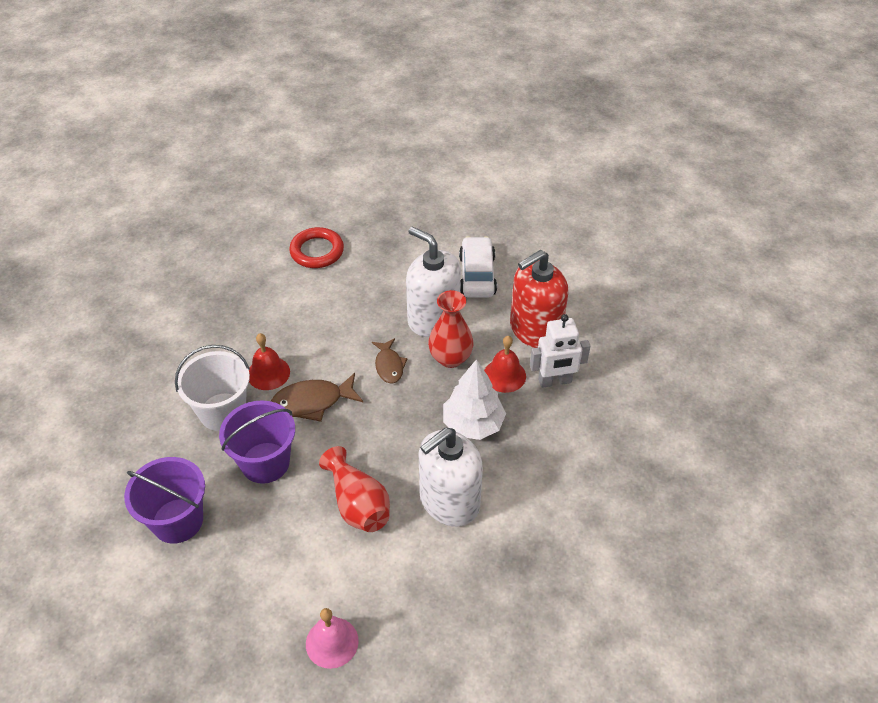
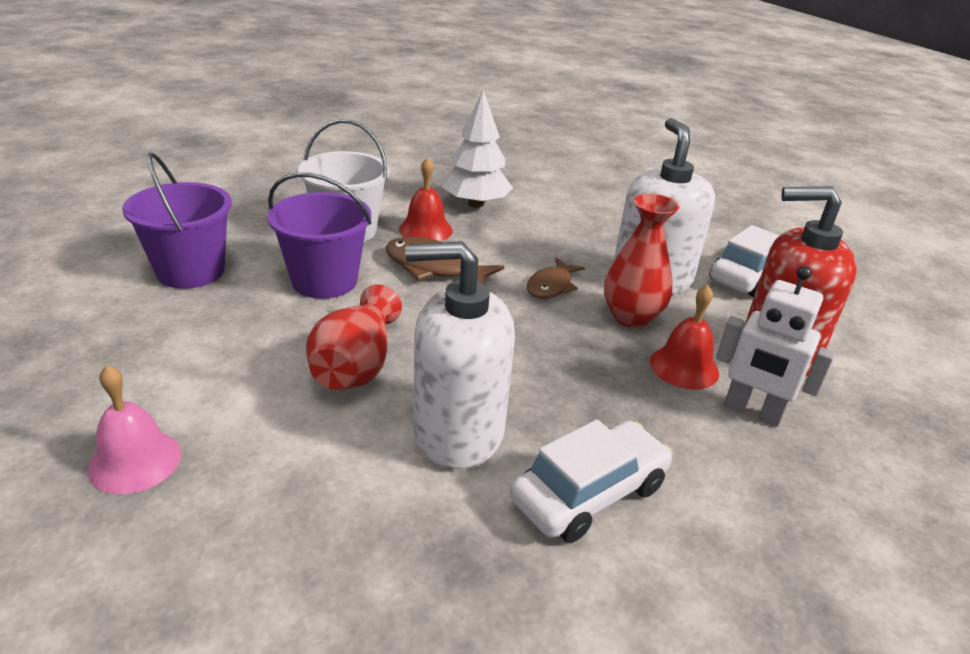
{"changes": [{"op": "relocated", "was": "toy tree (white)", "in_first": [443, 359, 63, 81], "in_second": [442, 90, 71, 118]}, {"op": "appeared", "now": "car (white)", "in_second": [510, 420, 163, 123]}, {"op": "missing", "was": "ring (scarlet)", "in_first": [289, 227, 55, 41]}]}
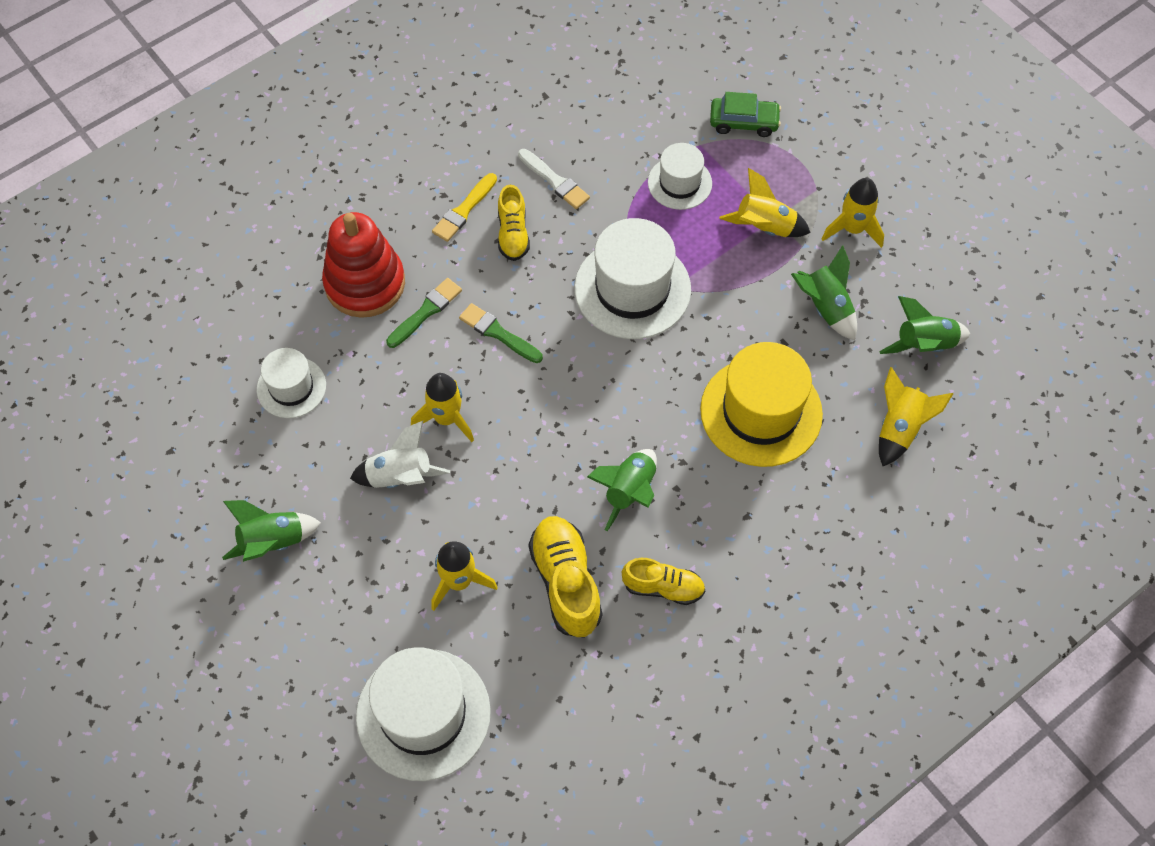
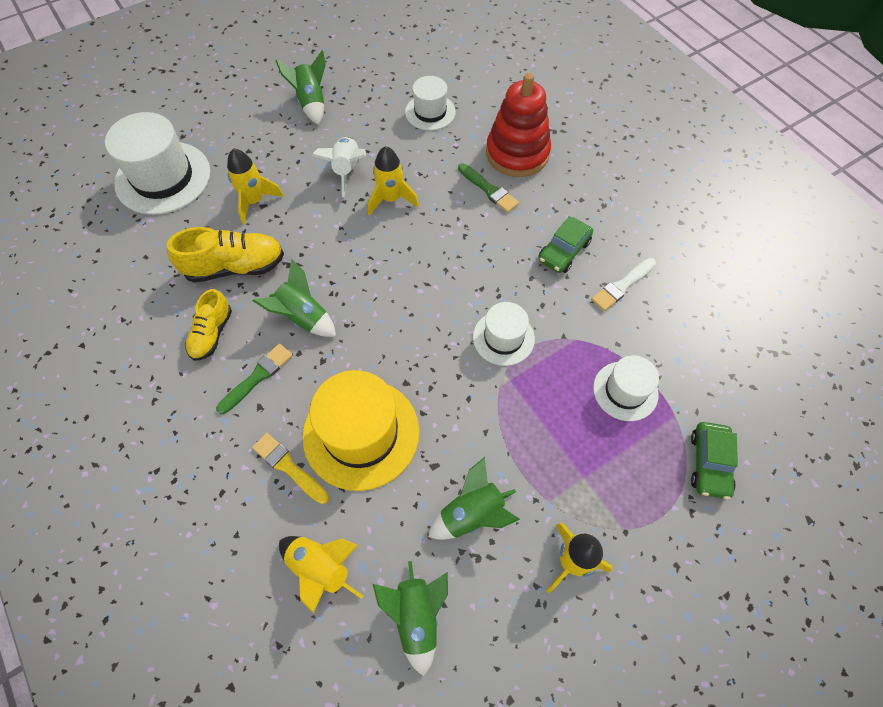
{"changes": [{"op": "relocated", "was": "paintbrush (emerald)", "in_first": [459, 303, 84, 60], "in_second": [216, 344, 77, 70]}, {"op": "relocated", "was": "paintbrush (yellow)", "in_first": [432, 173, 65, 69], "in_second": [252, 433, 77, 71]}, {"op": "size", "was": "tall hat (white)", "in_first": [574, 218, 117, 121], "in_second": [473, 302, 62, 64], "ratio": 0.57}, {"op": "exchanged", "was": "lace-up shoe (yellow)", "now": "car (emerald)", "in_first": [498, 185, 32, 76], "in_second": [539, 216, 54, 57]}, {"op": "missing", "was": "spaceship (yellow)", "in_first": [719, 168, 92, 69]}]}
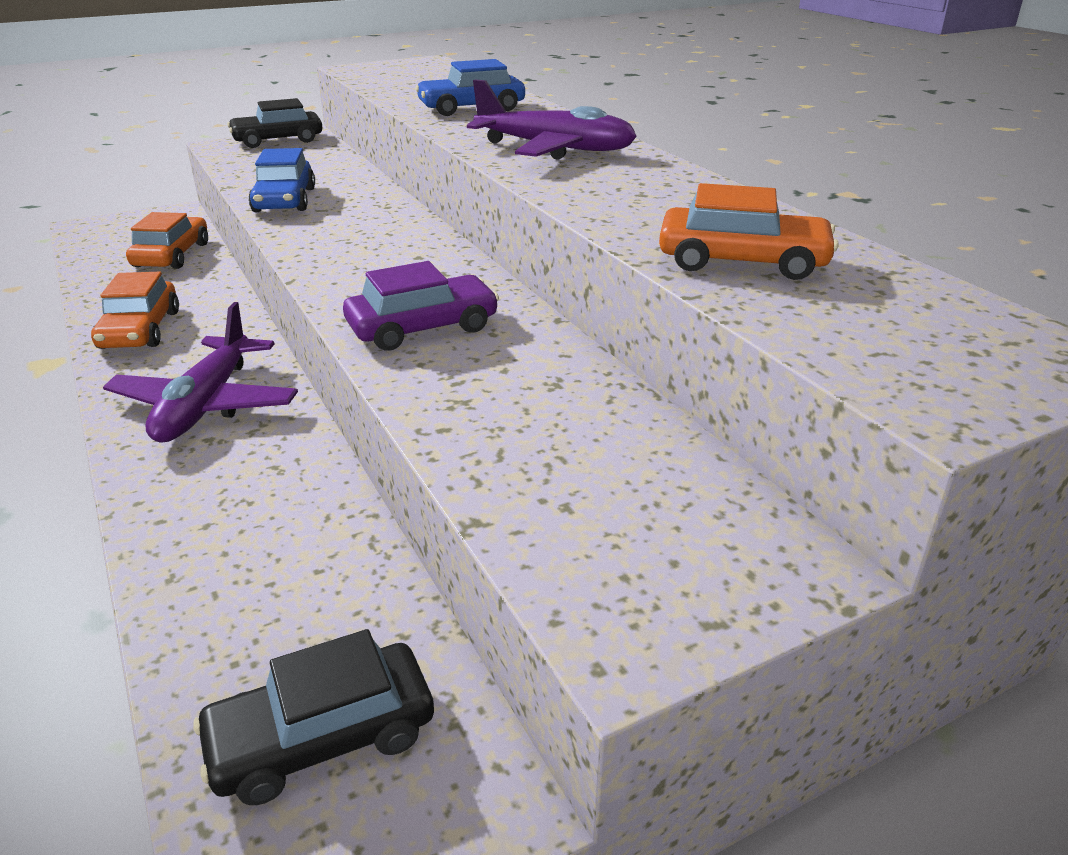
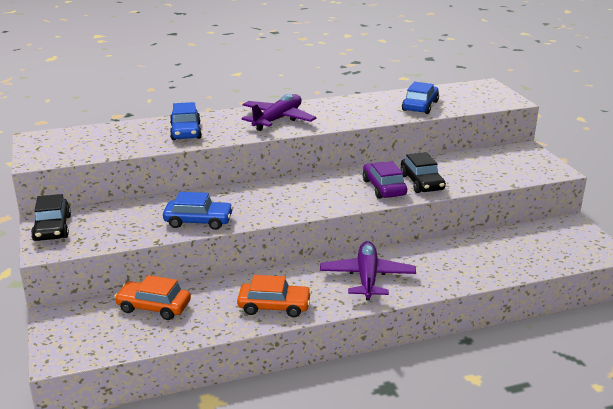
{"changes": [{"op": "spun", "was": "toy plane (royal purple)", "in_first": [103, 302, 195, 141], "in_second": [320, 241, 96, 59], "clockwise": -105}, {"op": "relocated", "was": "car (ebony)", "in_first": [193, 629, 241, 176], "in_second": [400, 152, 46, 41]}, {"op": "colour", "was": "car (orange-coloured)", "now": "car (royal blue)", "in_first": [659, 183, 180, 97], "in_second": [402, 82, 37, 32]}]}
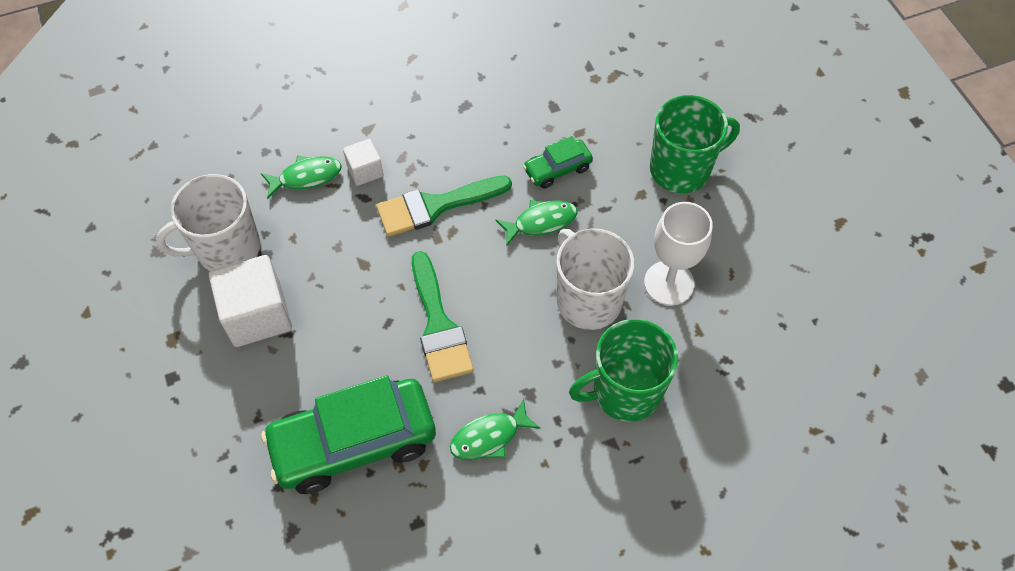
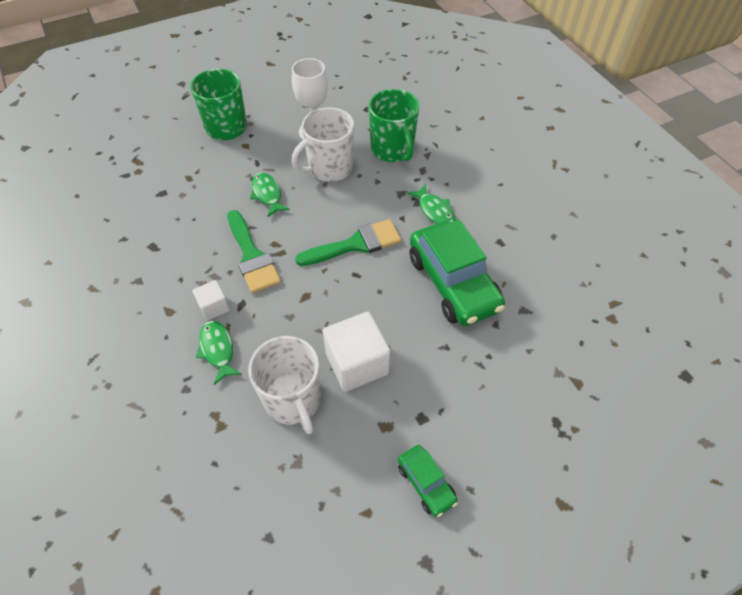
{"changes": [{"op": "relocated", "was": "car (emerald)", "in_first": [523, 136, 70, 53], "in_second": [398, 445, 60, 72]}]}
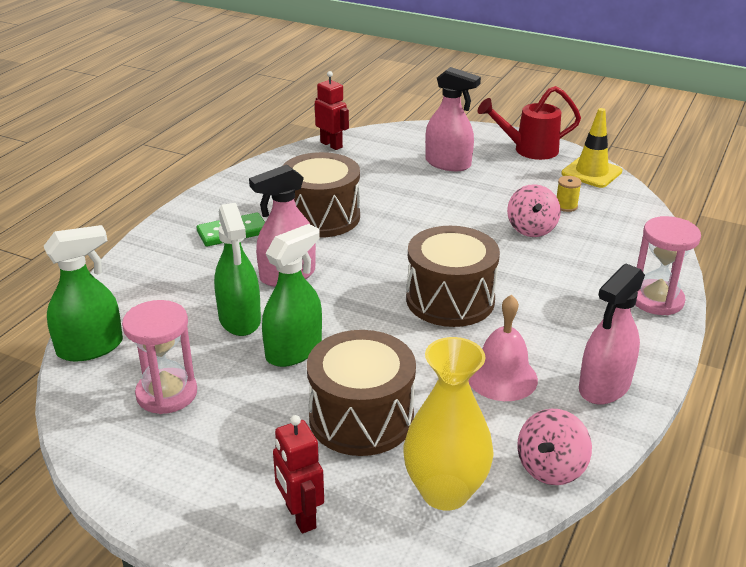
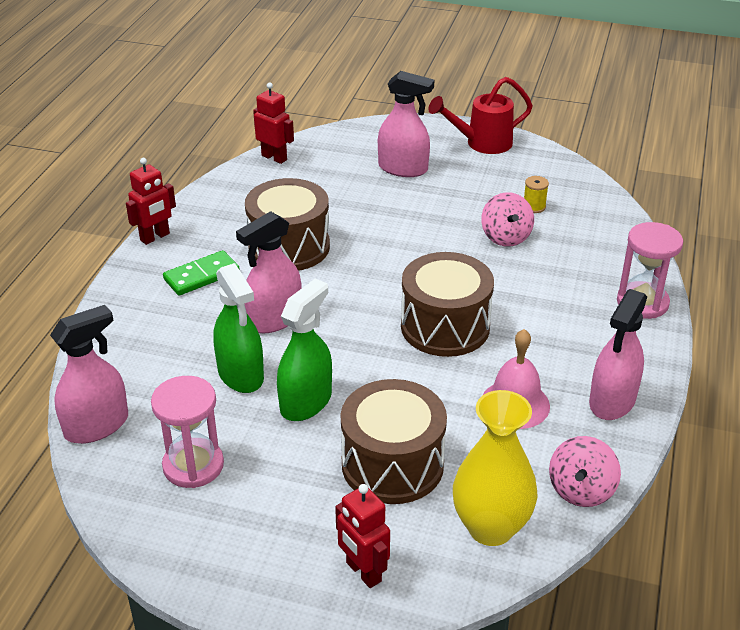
{"changes": [{"op": "colour", "was": "spray cleaner (emerald)", "now": "spray cleaner (pink)", "in_first": [44, 225, 79, 137], "in_second": [50, 305, 78, 139]}, {"op": "appeared", "now": "robot (scarlet)", "in_second": [126, 158, 50, 87]}, {"op": "missing", "was": "road cone (yellow)", "in_first": [561, 108, 61, 80]}]}
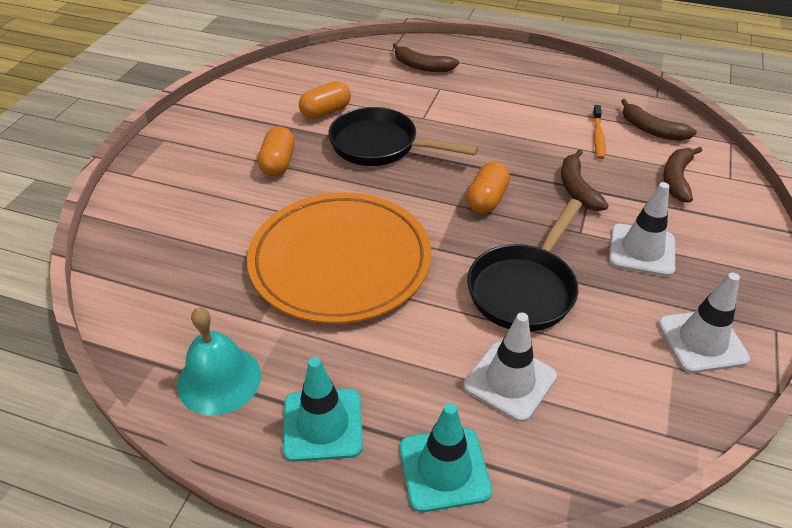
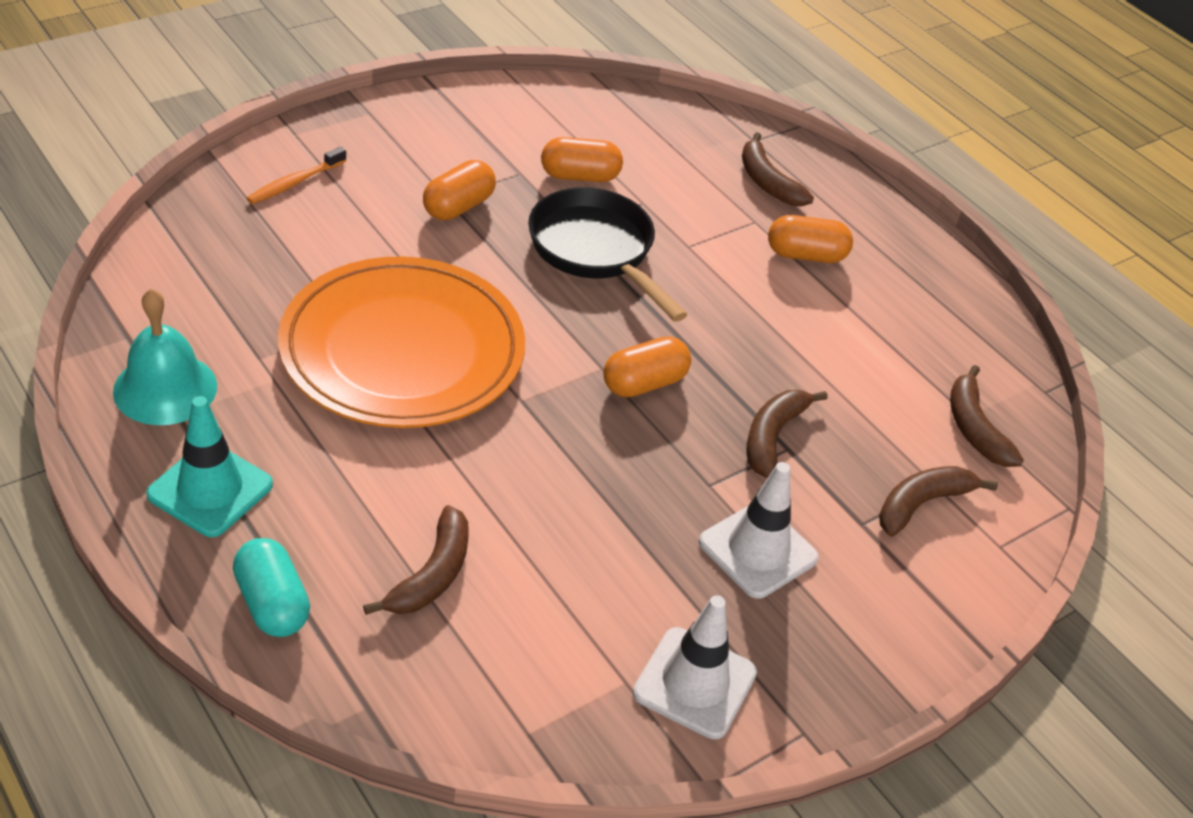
{"changes": [{"op": "exchanged", "was": "road cone (teal)", "now": "pill shape (teal)", "in_first": [400, 403, 92, 109], "in_second": [233, 538, 77, 99]}, {"op": "relocated", "was": "tooth brush (orange-coloured)", "in_first": [592, 105, 13, 54], "in_second": [247, 147, 100, 57]}, {"op": "exchanged", "was": "road cone (white)", "now": "toy banana (russet)", "in_first": [463, 313, 94, 109], "in_second": [363, 505, 106, 110]}, {"op": "appeared", "now": "pill shape (orange-coloured)", "in_second": [768, 215, 85, 48]}, {"op": "missing", "was": "pan (ebony)", "in_first": [467, 199, 115, 132]}]}
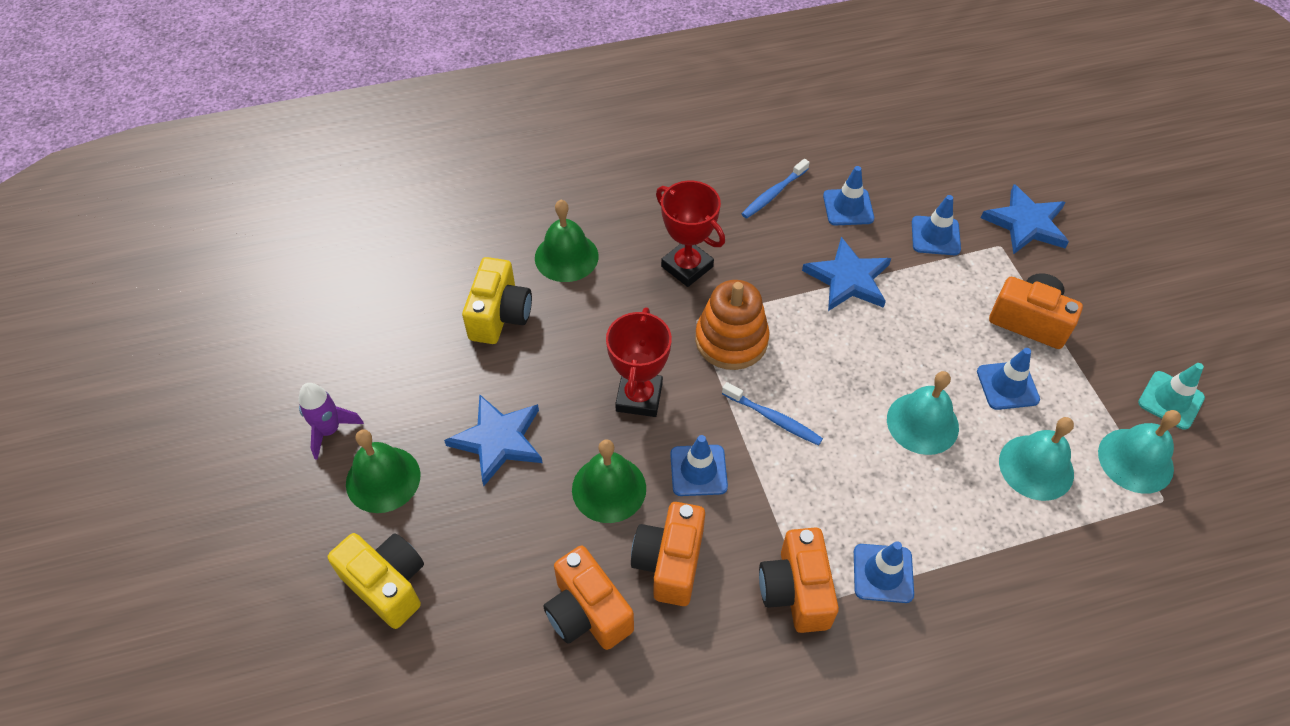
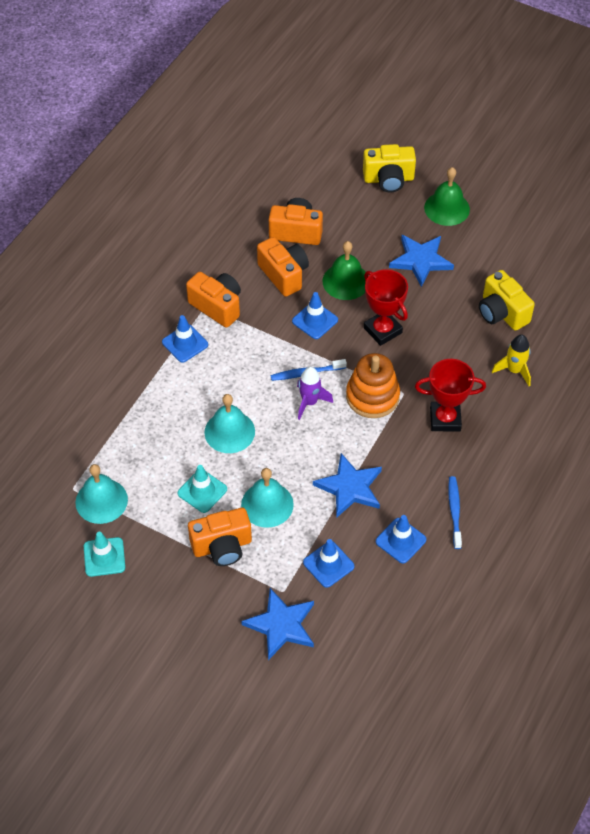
{"changes": [{"op": "colour", "was": "road cone (royal blue)", "now": "road cone (teal)", "in_first": [977, 348, 63, 62], "in_second": [178, 465, 49, 48]}, {"op": "relocated", "was": "hand bell (teal)", "in_first": [999, 417, 75, 84], "in_second": [241, 468, 53, 60]}, {"op": "relocated", "was": "spaceship (royal purple)", "in_first": [299, 383, 65, 77], "in_second": [297, 367, 36, 53]}, {"op": "exchanged", "was": "hand bell (emerald)", "now": "spaceship (yellow)", "in_first": [535, 200, 64, 82], "in_second": [492, 334, 39, 52]}]}
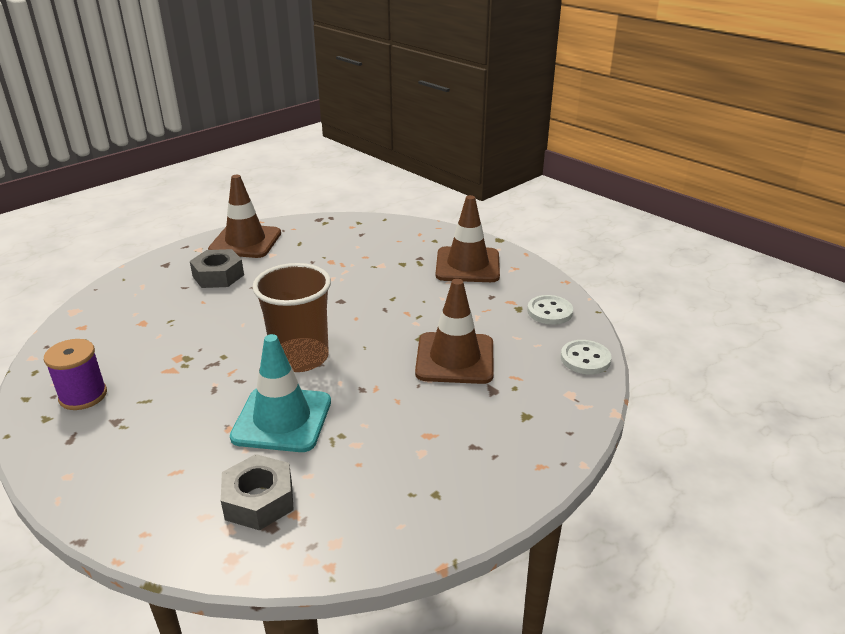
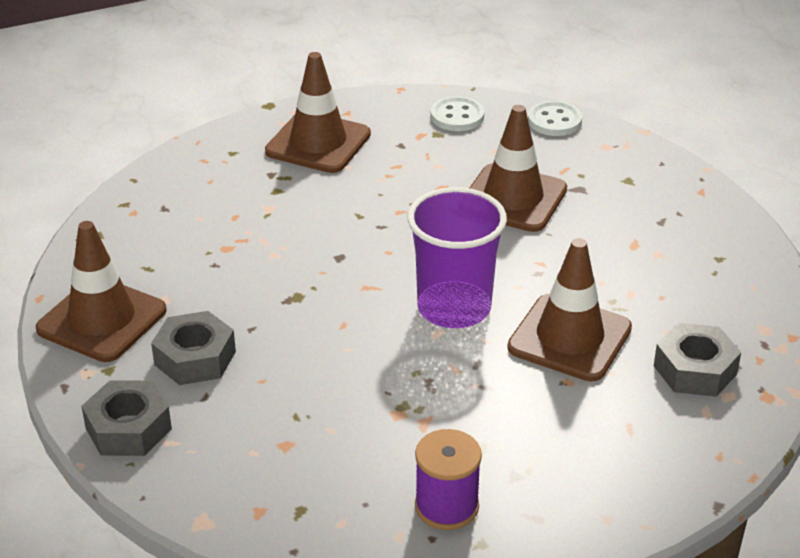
{"changes": [{"op": "appeared", "now": "hexagon nut (grey)", "in_second": [81, 380, 91, 76]}, {"op": "colour", "was": "cup (russet)", "now": "cup (royal purple)", "in_first": [252, 263, 79, 109], "in_second": [407, 187, 100, 141]}, {"op": "colour", "was": "road cone (teal)", "now": "road cone (russet)", "in_first": [230, 334, 101, 118], "in_second": [507, 238, 125, 143]}]}
